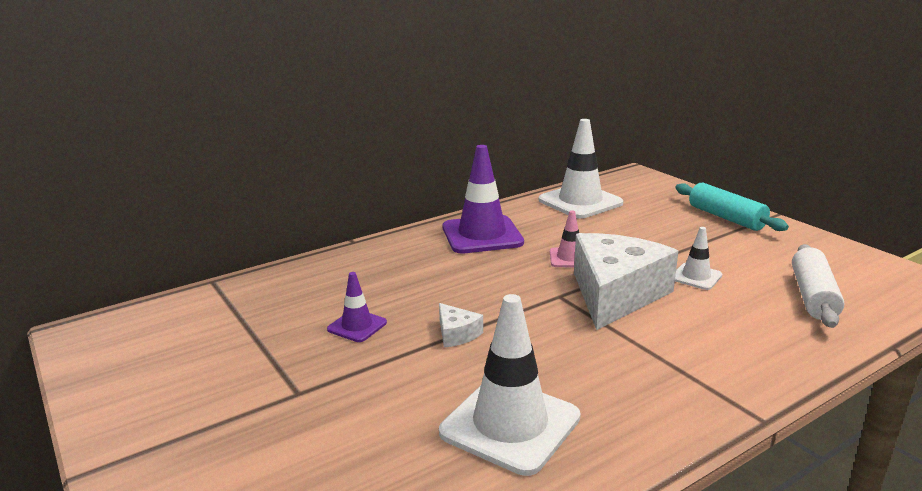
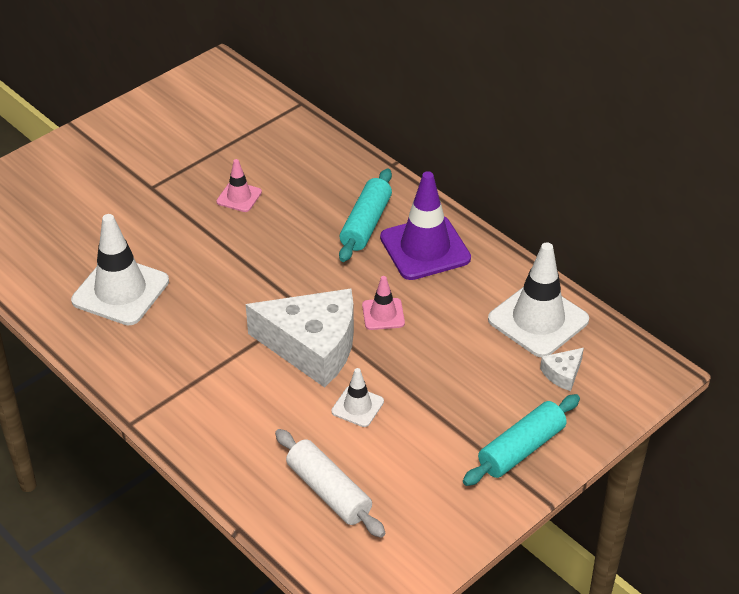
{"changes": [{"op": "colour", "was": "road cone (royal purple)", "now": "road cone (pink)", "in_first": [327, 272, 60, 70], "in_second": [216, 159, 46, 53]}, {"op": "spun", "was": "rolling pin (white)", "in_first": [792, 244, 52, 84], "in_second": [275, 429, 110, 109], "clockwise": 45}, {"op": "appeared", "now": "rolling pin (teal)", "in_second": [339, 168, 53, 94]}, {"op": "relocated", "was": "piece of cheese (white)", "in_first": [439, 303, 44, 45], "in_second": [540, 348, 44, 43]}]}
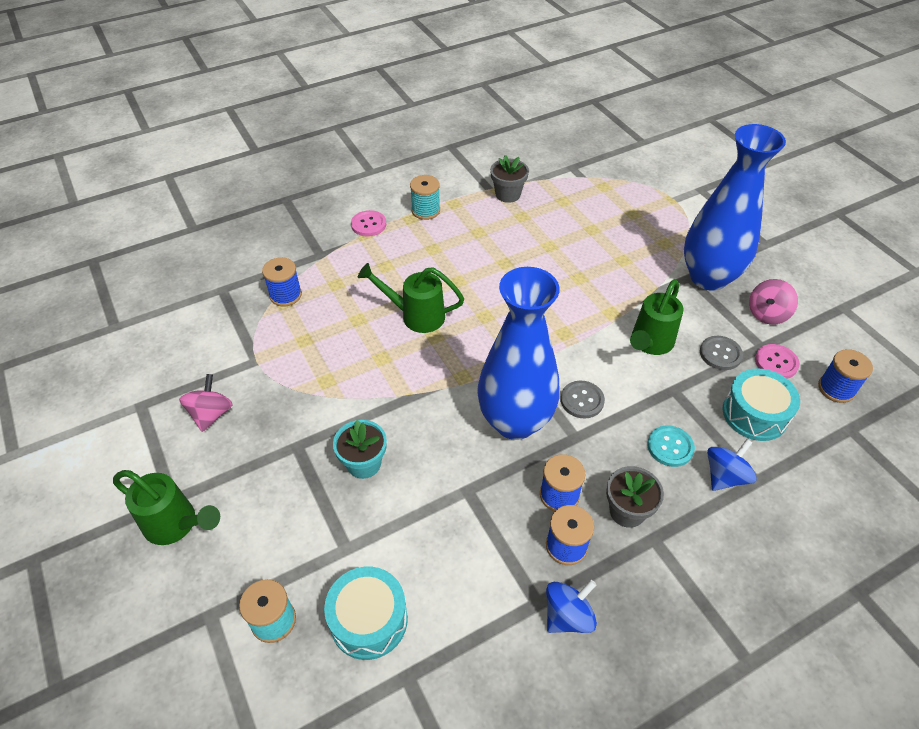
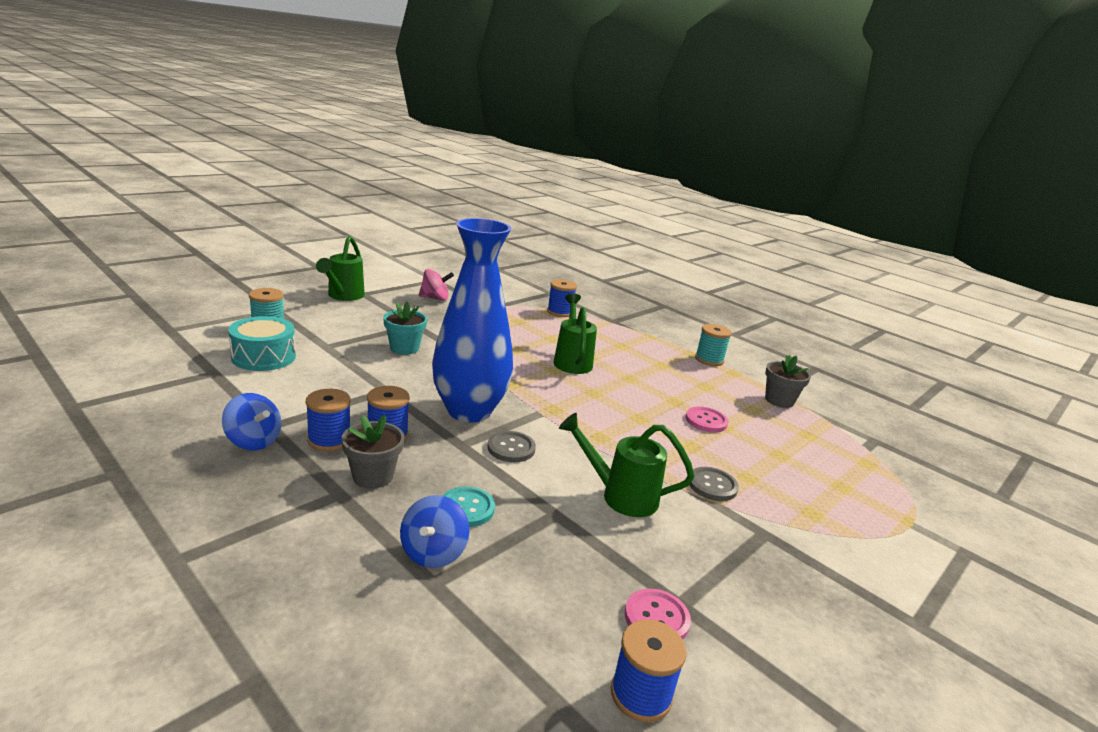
{"changes": [{"op": "spun", "was": "toy top (royal blue)", "in_first": [707, 439, 50, 52], "in_second": [400, 495, 70, 73], "clockwise": 75}, {"op": "relocated", "was": "sewing button (pink)", "in_first": [351, 210, 35, 27], "in_second": [685, 406, 43, 27]}, {"op": "relocated", "was": "sewing button (grey)", "in_first": [700, 336, 43, 34], "in_second": [689, 467, 50, 34]}, {"op": "missing", "was": "vase (royal blue)", "in_first": [684, 124, 102, 167]}, {"op": "missing", "was": "drum (teal)", "in_first": [722, 368, 78, 73]}, {"op": "missing", "was": "toy top (pink)", "in_first": [749, 279, 49, 46]}]}
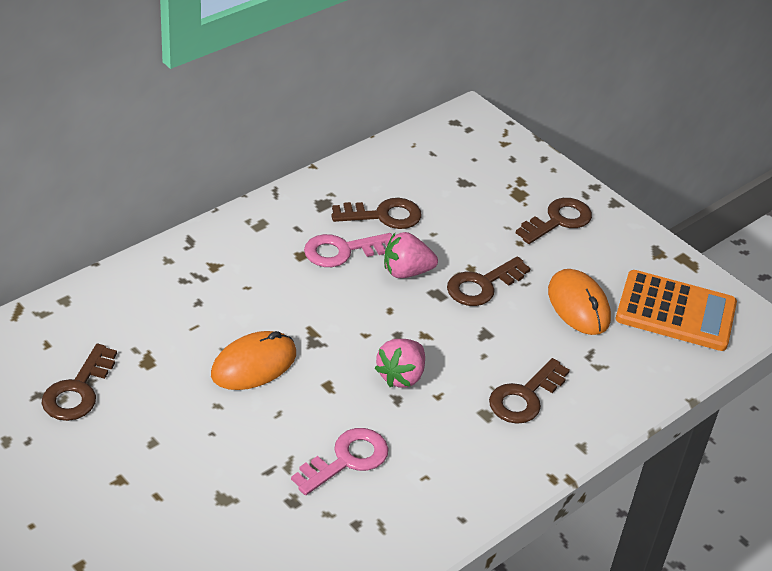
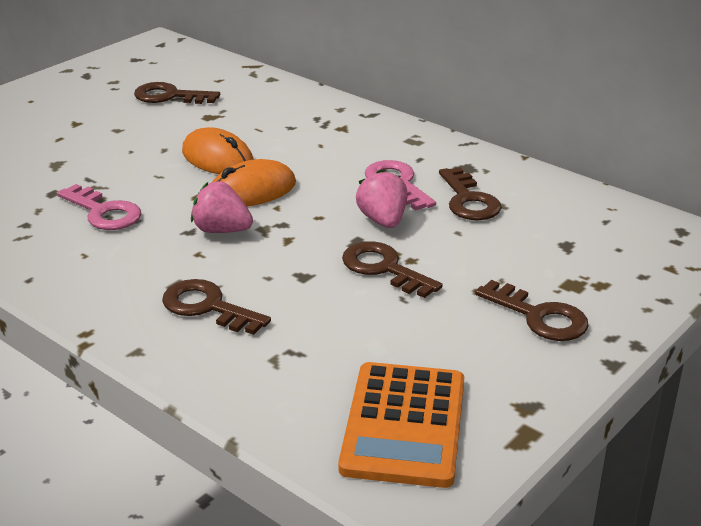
{"changes": [{"op": "relocated", "was": "PC mouse (orange-coloured)", "in_first": [548, 269, 63, 66], "in_second": [213, 159, 83, 48]}]}
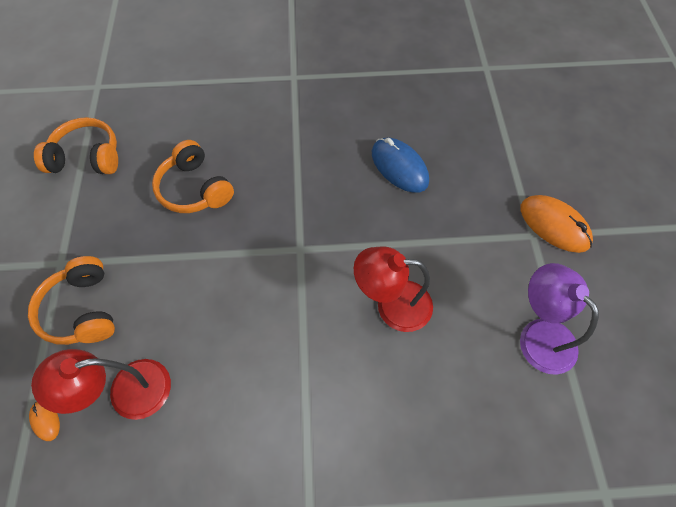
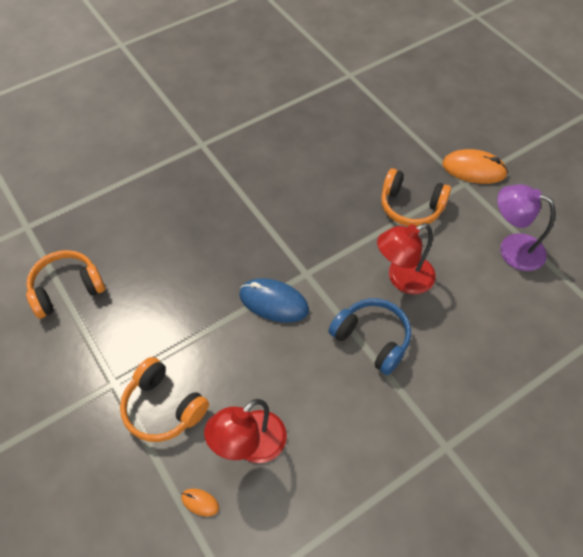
{"changes": [{"op": "relocated", "was": "PC mouse (royal blue)", "in_first": [372, 138, 57, 55], "in_second": [239, 278, 70, 45]}, {"op": "appeared", "now": "over-ear headphones (royal blue)", "in_second": [329, 298, 82, 77]}, {"op": "relocated", "was": "over-ear headphones (orange-coloured)", "in_first": [152, 140, 82, 73], "in_second": [381, 168, 70, 58]}]}
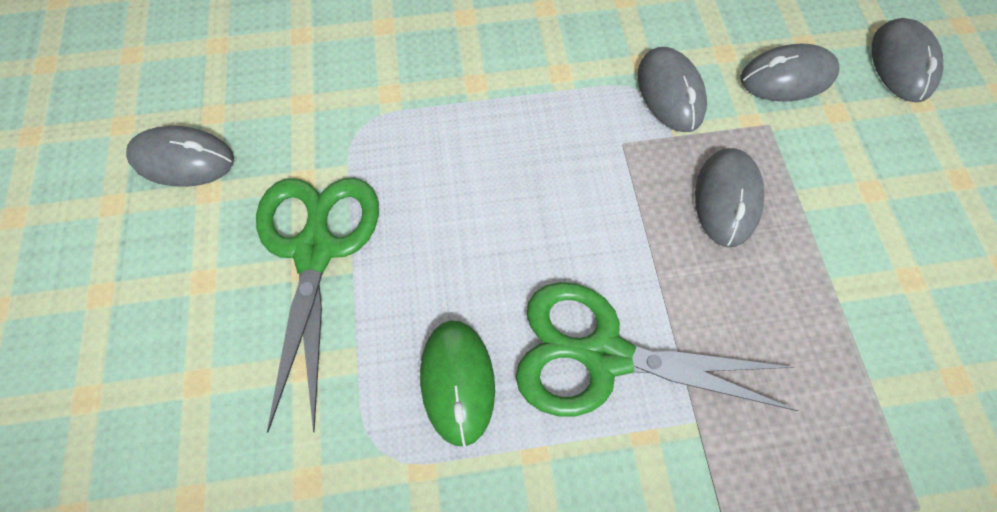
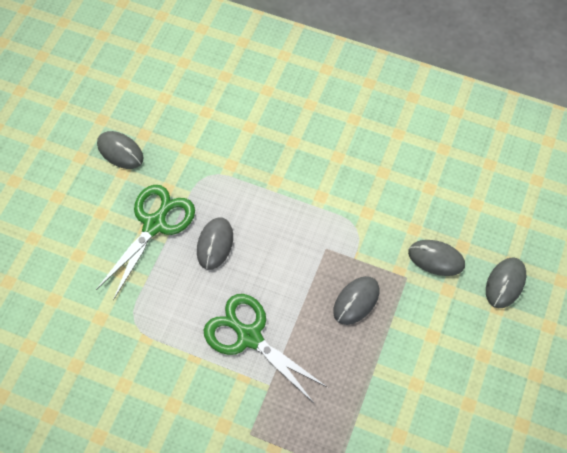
{"changes": [{"op": "relocated", "was": "PC mouse (grey)", "in_first": [638, 47, 69, 85], "in_second": [197, 217, 36, 53]}, {"op": "missing", "was": "PC mouse (emerald)", "in_first": [420, 320, 75, 127]}]}
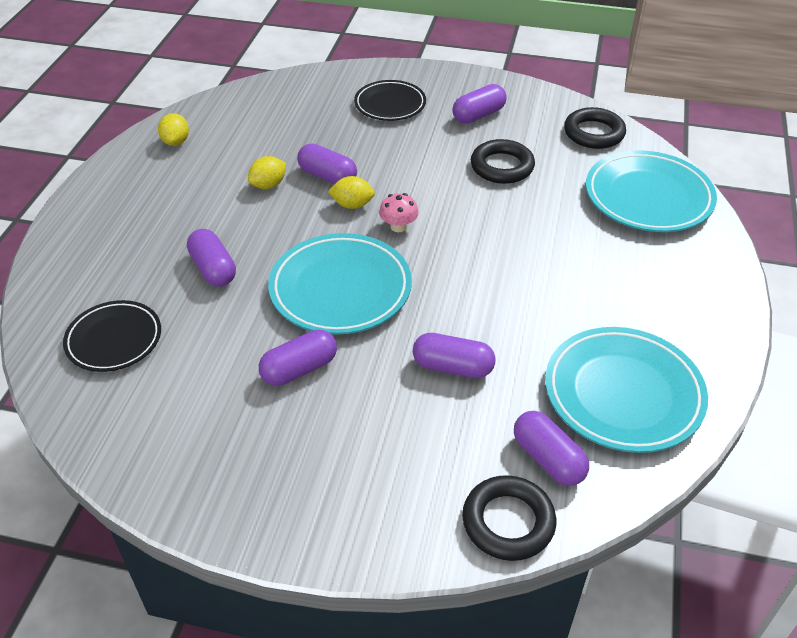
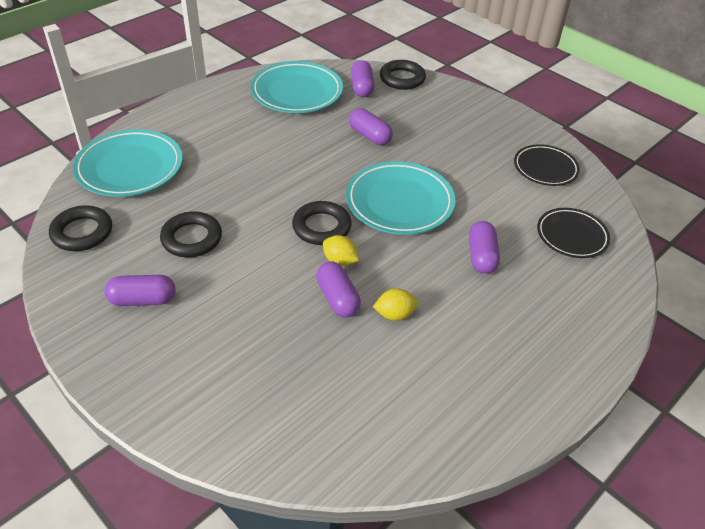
{"changes": [{"op": "exchanged", "was": "mushroom (pink)", "now": "ring (ebony)", "in_first": [379, 193, 40, 39], "in_second": [292, 201, 59, 44]}, {"op": "relocated", "was": "plate (ebony)", "in_first": [354, 80, 72, 41], "in_second": [514, 144, 66, 42]}, {"op": "missing", "was": "citrus fruit (yellow)", "in_first": [158, 113, 31, 33]}, {"op": "missing", "was": "pill shape (royal purple)", "in_first": [259, 329, 78, 57]}]}
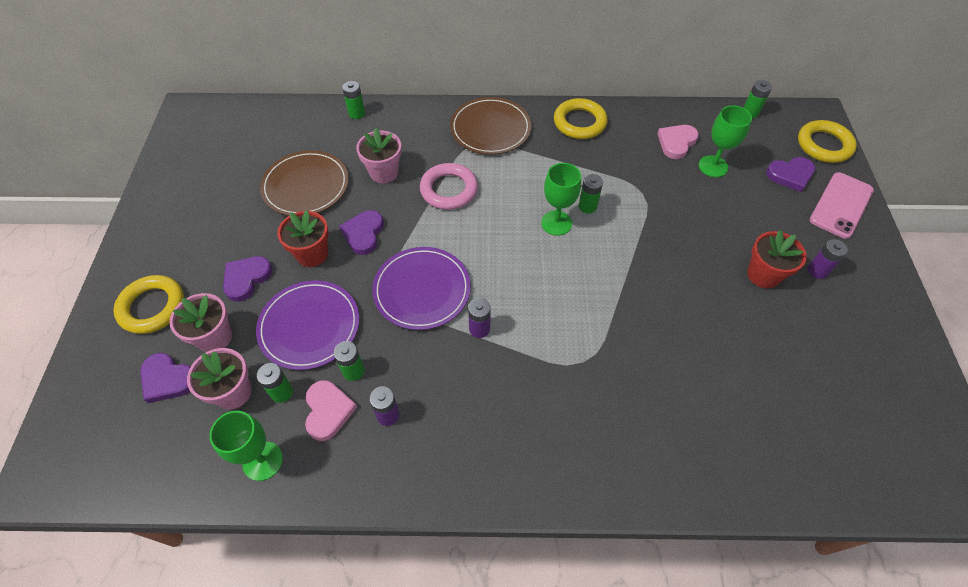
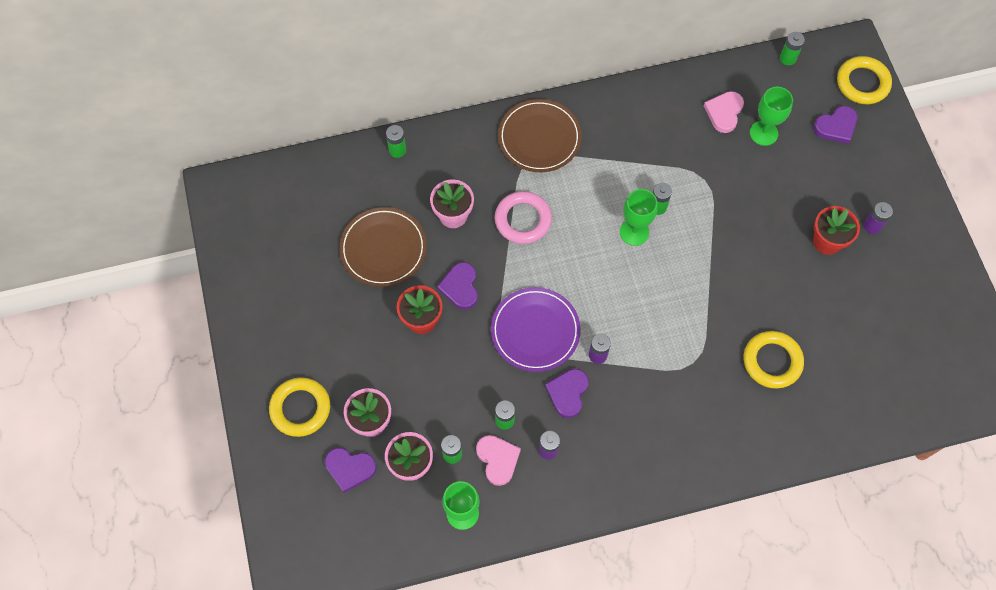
{"changes": [{"op": "relocated", "was": "heart (royal purple)", "in_first": [223, 256, 50, 46], "in_second": [545, 369, 44, 49]}, {"op": "relocated", "was": "ring (yellow)", "in_first": [554, 98, 54, 41], "in_second": [744, 331, 60, 58]}, {"op": "missing", "was": "plate (royal purple)", "in_first": [256, 280, 103, 90]}, {"op": "missing", "was": "smartphone (pink)", "in_first": [810, 172, 64, 67]}]}
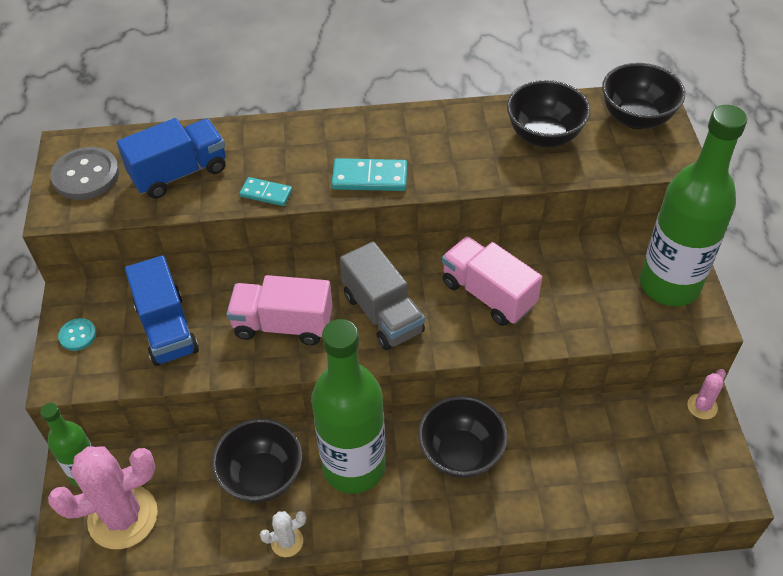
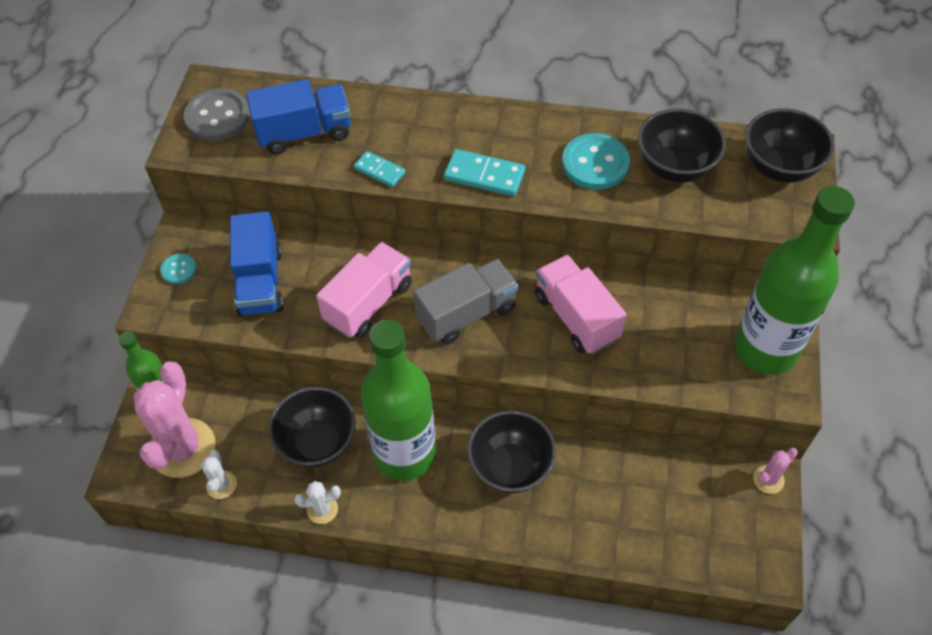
{"changes": [{"op": "spun", "was": "saguaro cactus (pink)", "in_first": [48, 446, 110, 103], "in_second": [134, 361, 82, 117], "clockwise": -75}, {"op": "appeared", "now": "saguaro cactus (white)", "in_second": [201, 450, 36, 49]}, {"op": "spun", "was": "toy truck (pink)", "in_first": [226, 275, 107, 70], "in_second": [316, 242, 96, 96], "clockwise": 105}, {"op": "spun", "was": "toy truck (grey)", "in_first": [340, 241, 85, 109], "in_second": [413, 259, 105, 86], "clockwise": -105}, {"op": "appeared", "now": "sewing button (teal)", "in_second": [562, 133, 68, 57]}]}
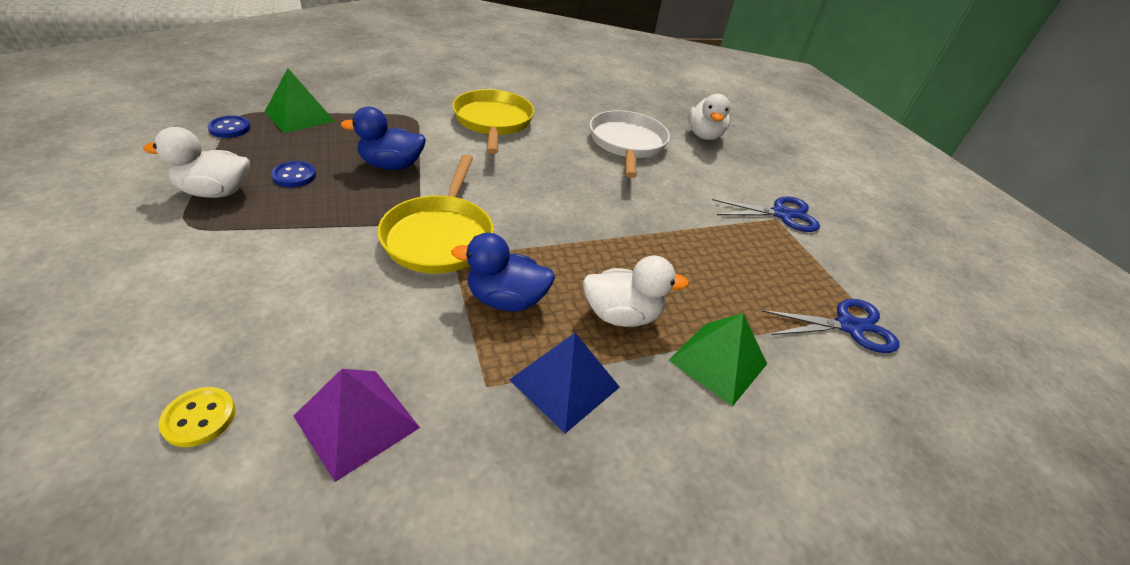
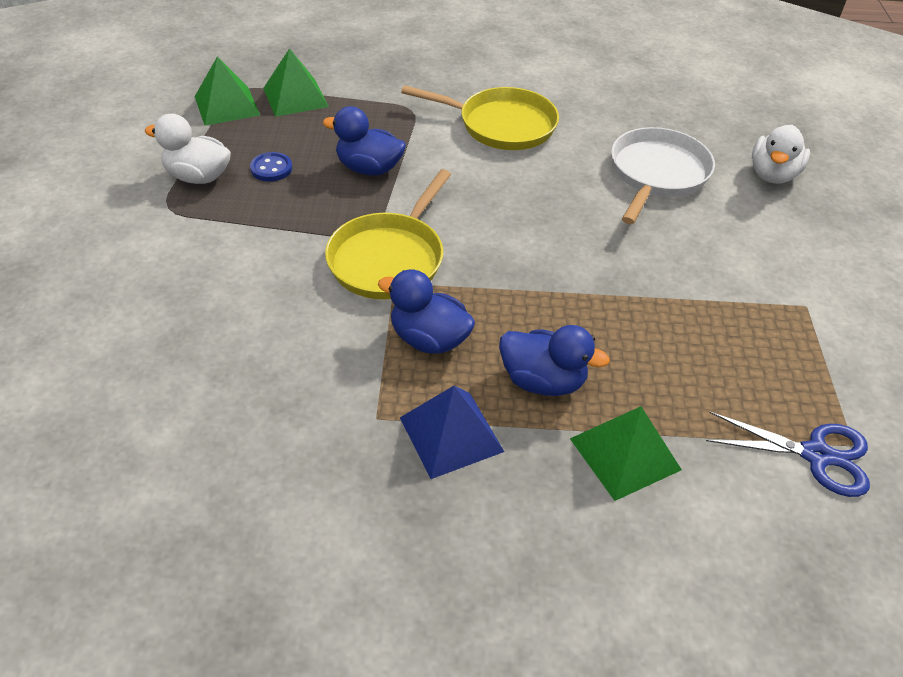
{"changes": [{"op": "exchanged", "was": "sewing button (royal blue)", "now": "pyramid shape (emerald)", "in_first": [208, 116, 43, 22], "in_second": [195, 56, 65, 70]}, {"op": "spun", "was": "pan (yellow)", "in_first": [452, 89, 82, 65], "in_second": [401, 85, 158, 65], "clockwise": 90}, {"op": "colour", "was": "toy duck (white)", "now": "toy duck (royal blue)", "in_first": [583, 256, 106, 71], "in_second": [499, 325, 111, 71]}, {"op": "missing", "was": "sewing button (yellow)", "in_first": [158, 387, 78, 60]}, {"op": "missing", "was": "pyramid shape (royal purple)", "in_first": [293, 369, 127, 113]}, {"op": "missing", "was": "scissors (royal blue)", "in_first": [712, 197, 108, 35]}]}
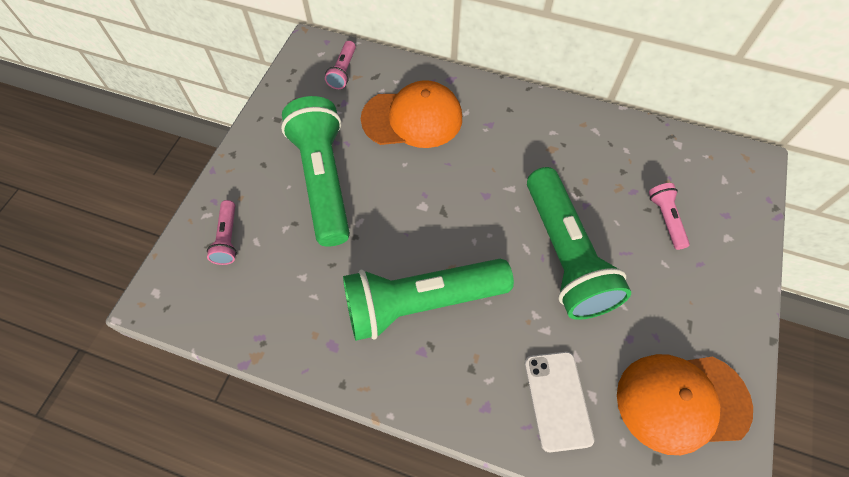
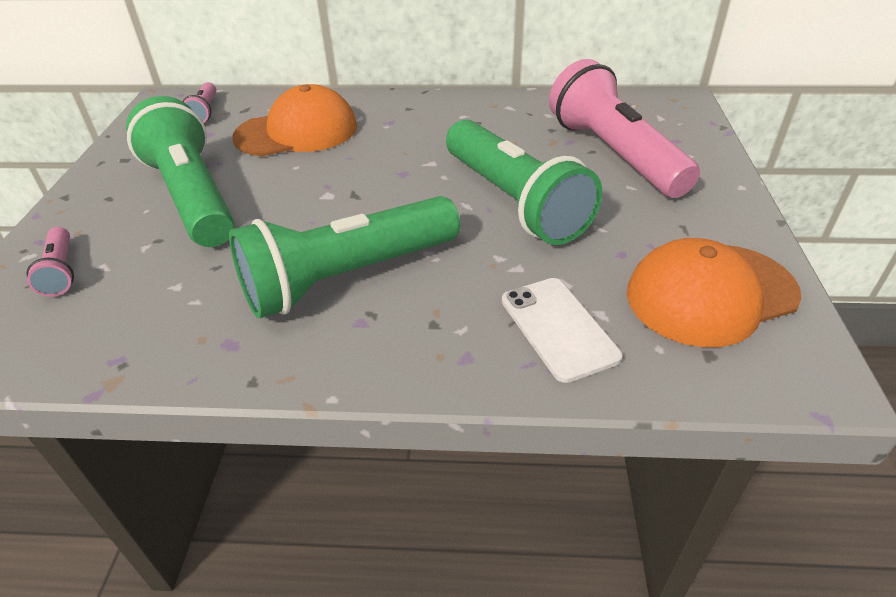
{"changes": [{"op": "size", "was": "torch (pink)", "in_first": [649, 183, 41, 67], "in_second": [549, 59, 151, 139], "ratio": 2.3}]}
